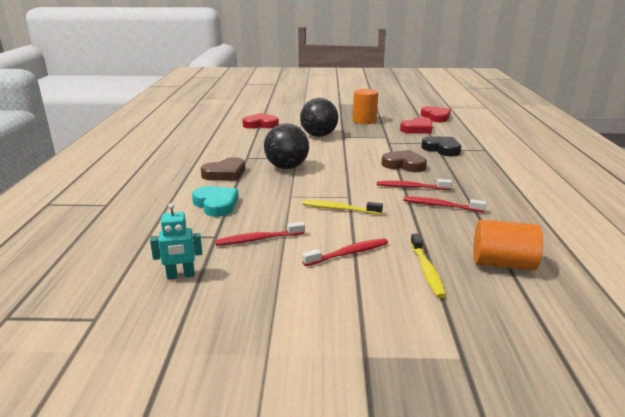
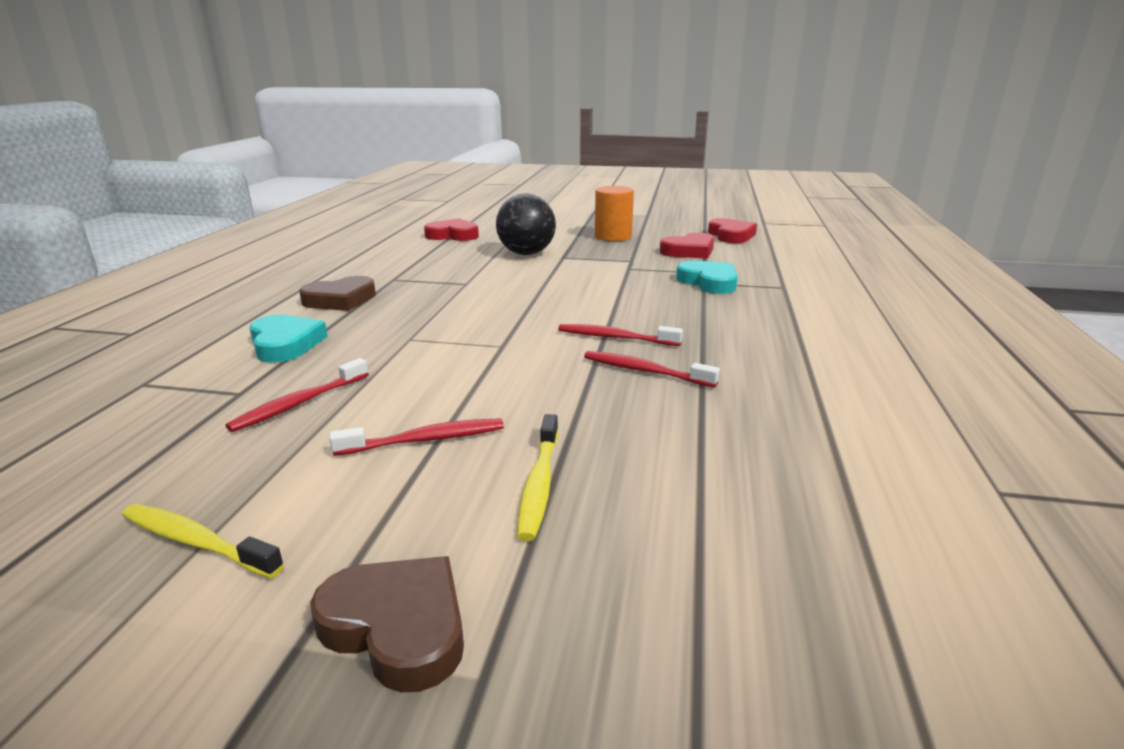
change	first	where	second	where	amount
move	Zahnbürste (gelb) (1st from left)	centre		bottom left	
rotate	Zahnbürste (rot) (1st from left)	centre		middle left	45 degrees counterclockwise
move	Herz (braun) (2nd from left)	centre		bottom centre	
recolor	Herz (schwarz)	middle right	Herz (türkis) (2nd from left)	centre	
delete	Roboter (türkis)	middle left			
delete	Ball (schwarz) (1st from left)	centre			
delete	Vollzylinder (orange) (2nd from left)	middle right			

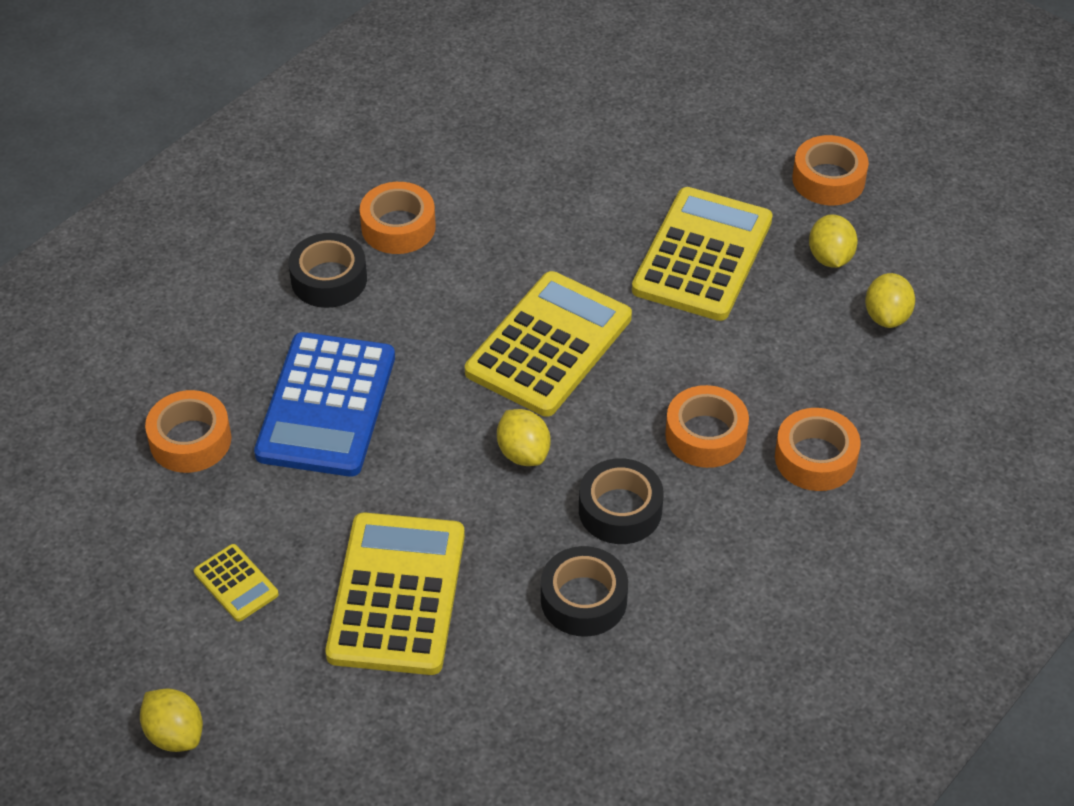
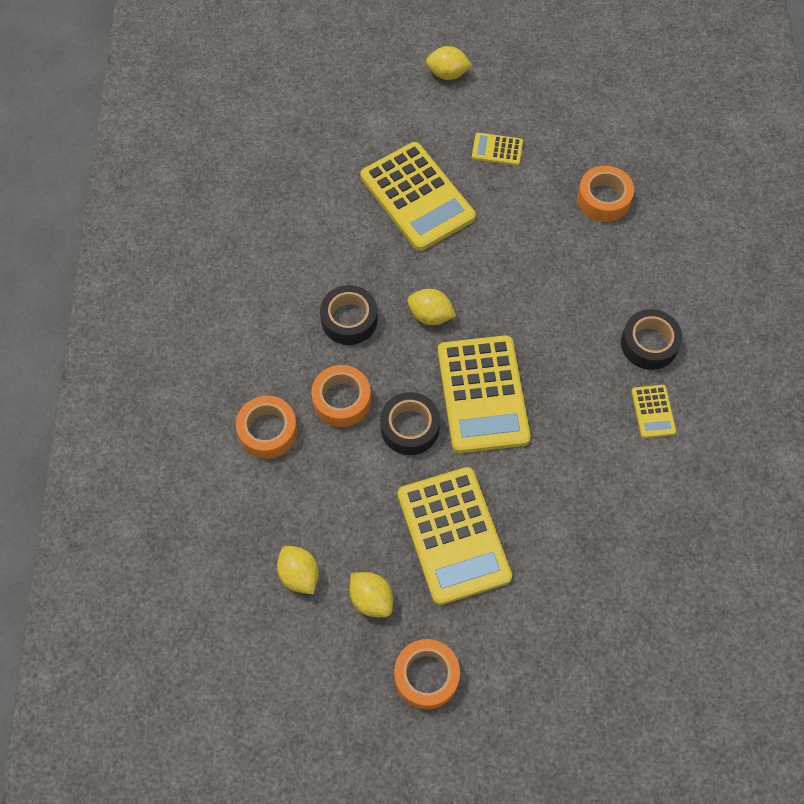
change	first	where	second	where	amount
move	Klebeband (schwarz) (2nd from left)	bottom centre		centre	
replace	Klebeband (orange) (2nd from left)	top centre	Taschenrechner (gelb) (5th from left)	middle right	
delete	Taschenrechner (blau)	middle left			

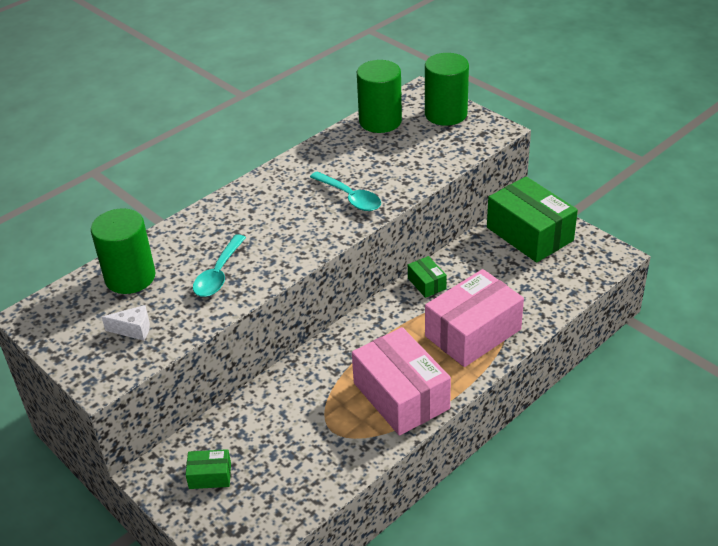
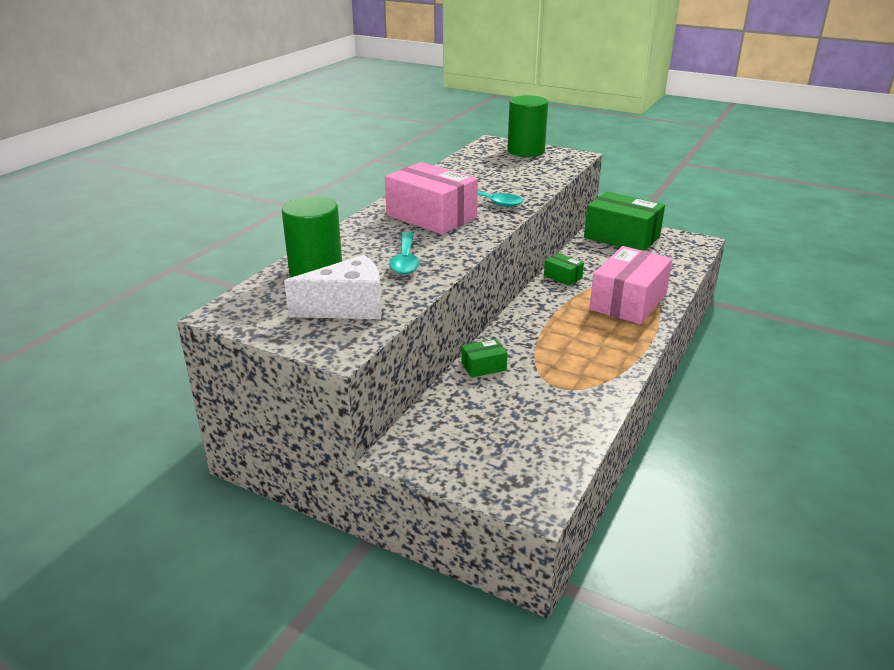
change	first	where	second	where	amount
resize	Käse (weiß)	middle left		centre	x1.92
move	Schachtel (rosa) (1st from left)	bottom centre		top centre	
move	Schachtel (grün) (1st from left)	bottom left		centre	
delete	Vollzylinder (grün) (2nd from left)	top centre			

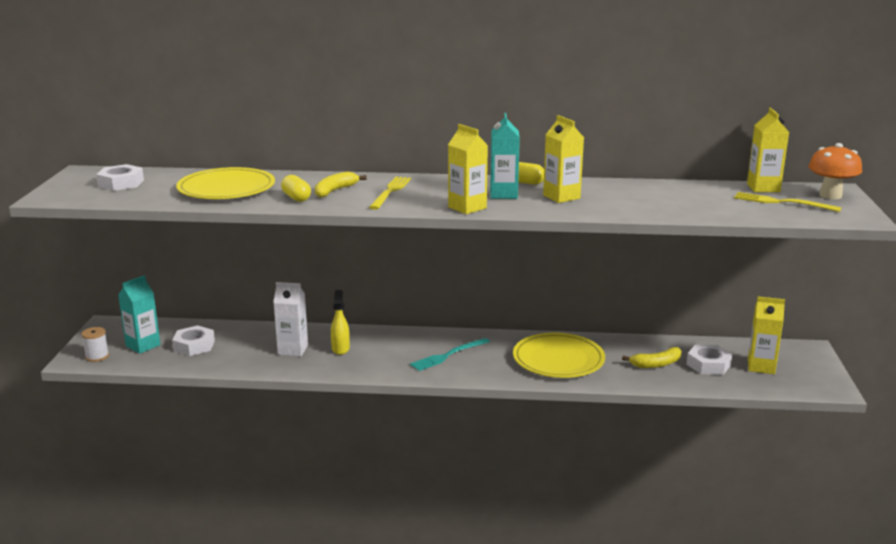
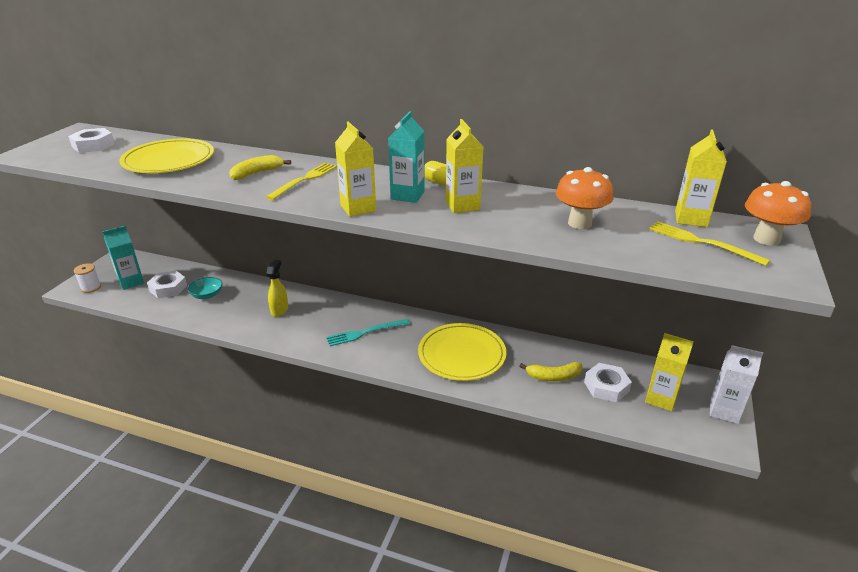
change	first	where	second	where	amount
insert			Schüssel (türkis)	middle left	
insert			Pilz (orange) (1st from left)	middle right	
move	Getränkekarton (weiß)	middle left		bottom right	
delete	Kapsel (gelb) (1st from left)	middle left			

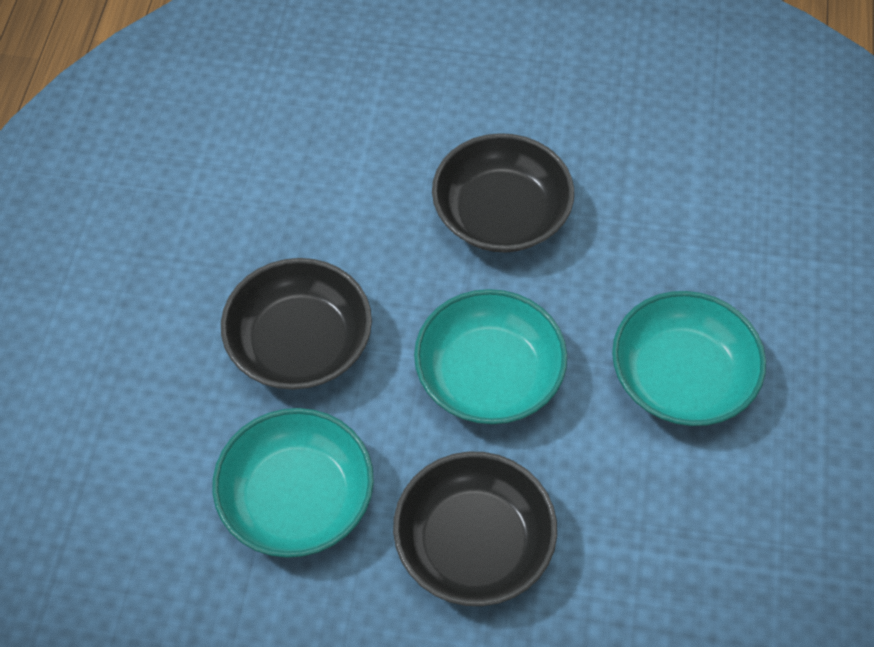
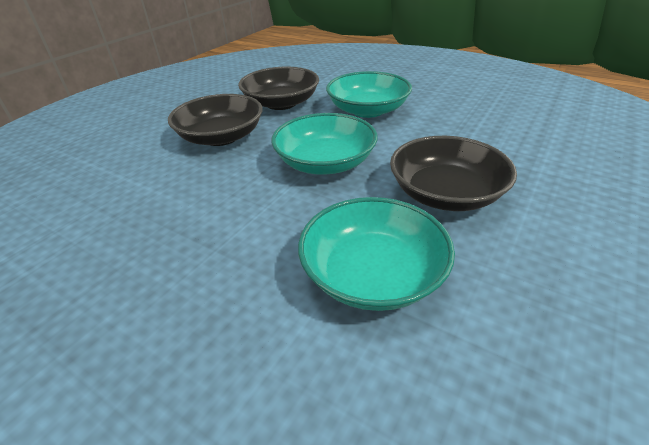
change	first	where	second	where	amount
move	Schüssel (schwarz) (1st from left in the first image)	centre	Schüssel (schwarz) (2nd from left)	top centre	

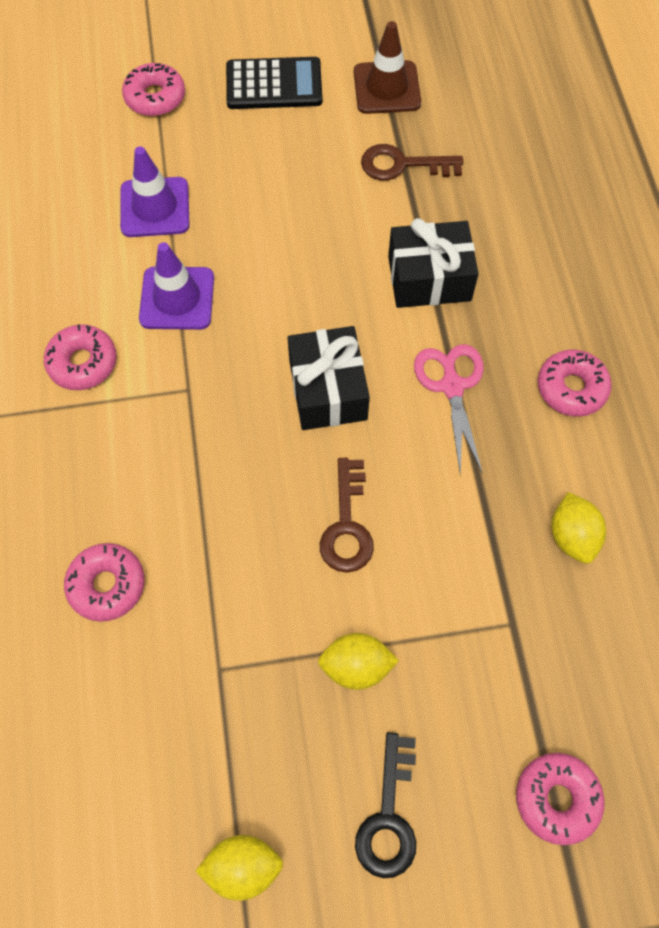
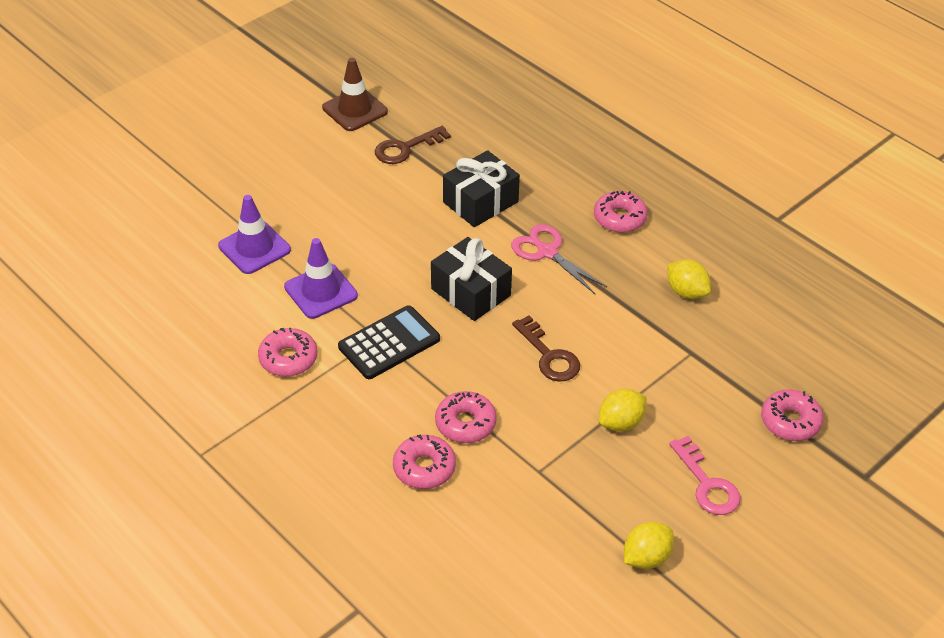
change	first	where	second	where	amount
move	Taschenrechner (schwarz)	top centre		centre	
move	Donut (rosa) (3rd from left)	top left		centre	
recolor	Schlüssel (schwarz)	bottom centre	Schlüssel (rosa)	bottom right	

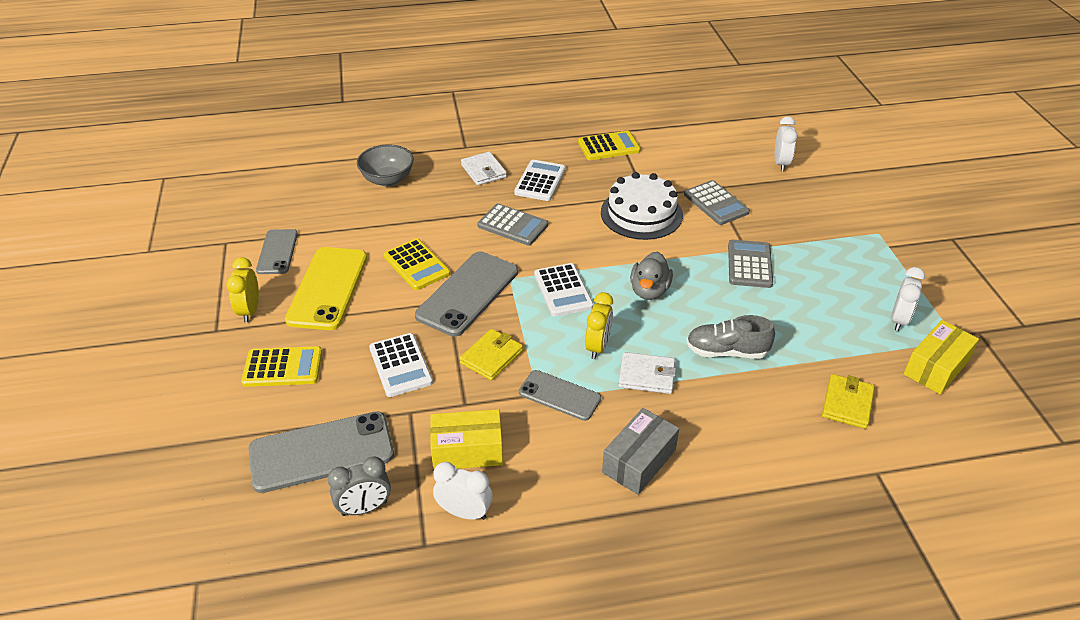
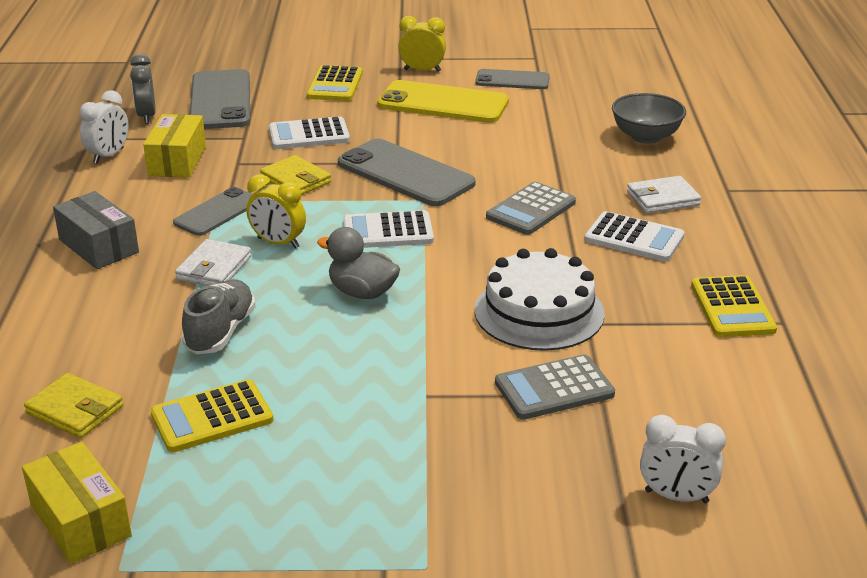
change	first	where	second	where	amount
move	Taschenrechner (gelb) (2nd from left in the first image)	centre	Taschenrechner (gelb) (1st from left)	bottom left	
delete	Taschenrechner (grau) (3rd from left)	middle right			
delete	Wecker (weiß) (3rd from left)	middle right			

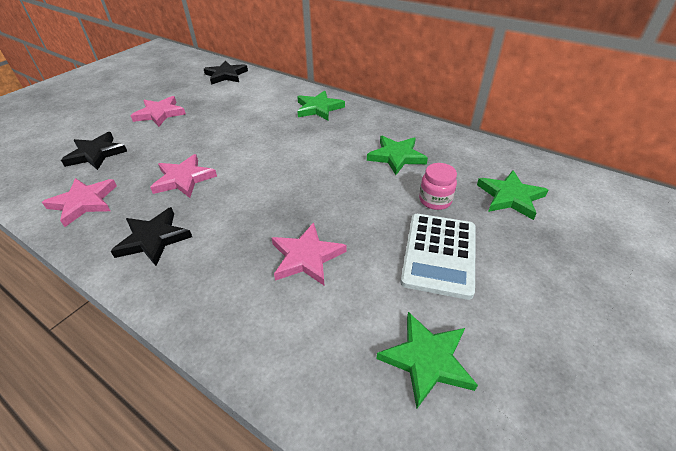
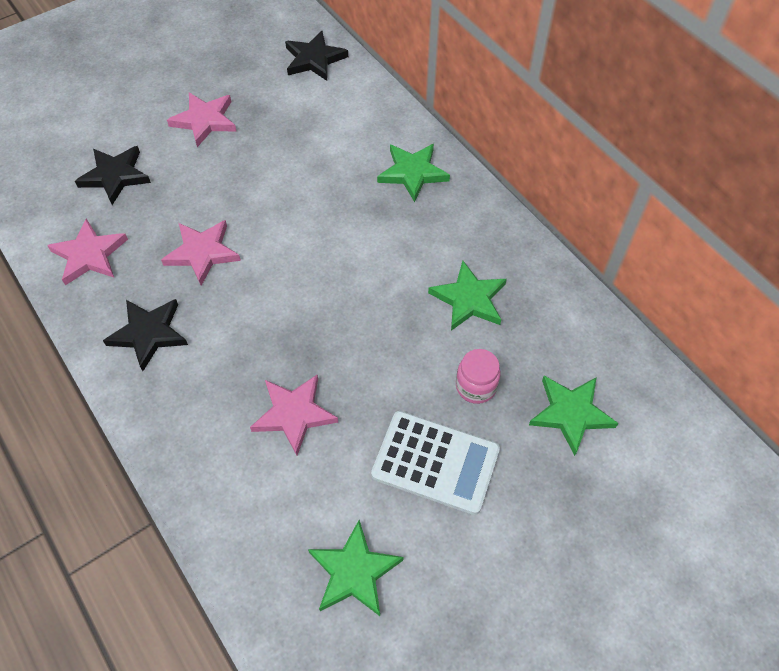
change	first	where	second	where	amount
rotate	Taschenrechner (weiß)	centre		bottom centre	105 degrees counterclockwise

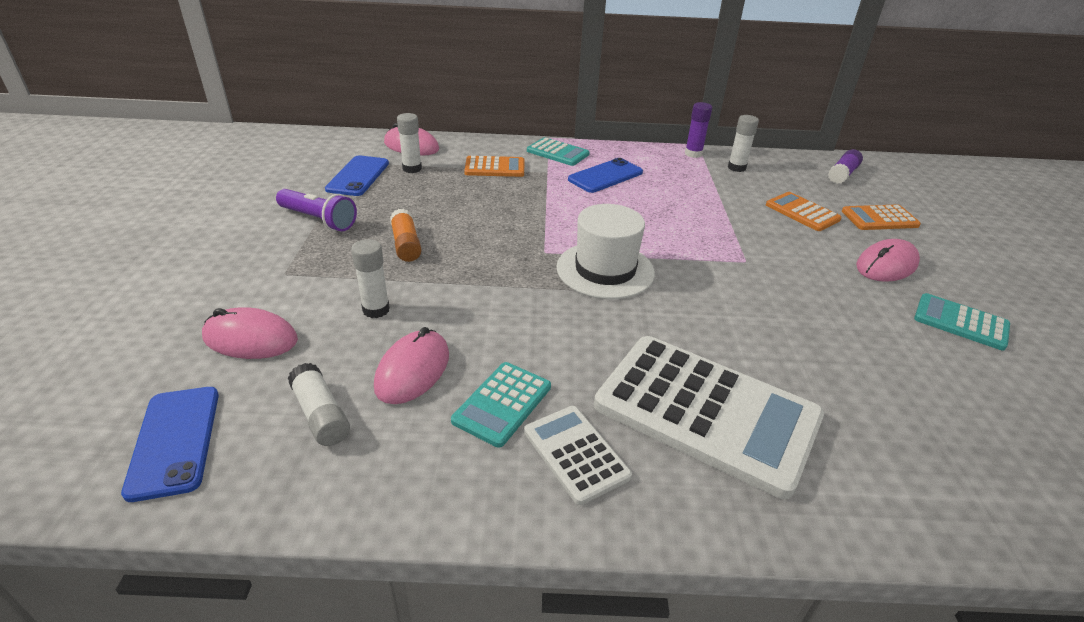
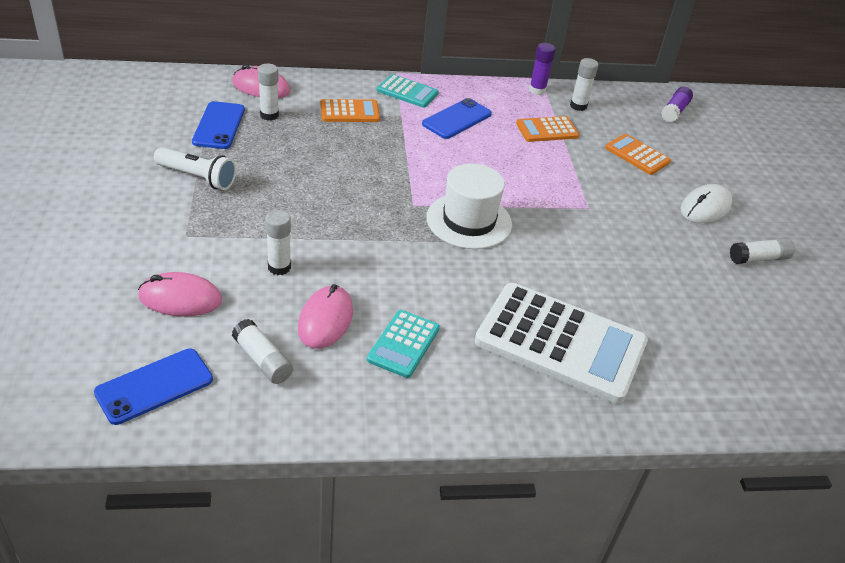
change	first	where	second	where	amount
rotate	Handy (blau) (1st from left)	bottom left		bottom left	75 degrees clockwise
recolor	Taschenlampe (lila)	middle left	Taschenlampe (weiß)	top left	
move	Taschenrechner (orange) (3rd from left in the first image)	middle right	Taschenrechner (orange) (2nd from left)	top centre	
recolor	Computermaus (rosa) (4th from left)	middle right	Computermaus (weiß)	middle right	
replace	Taschenrechner (türkis) (3rd from left)	middle right	Klebestift (weiß) (5th from left)	middle right	
delete	Klebestift (orange)	centre			
delete	Taschenrechner (weiß) (1st from left)	bottom centre			

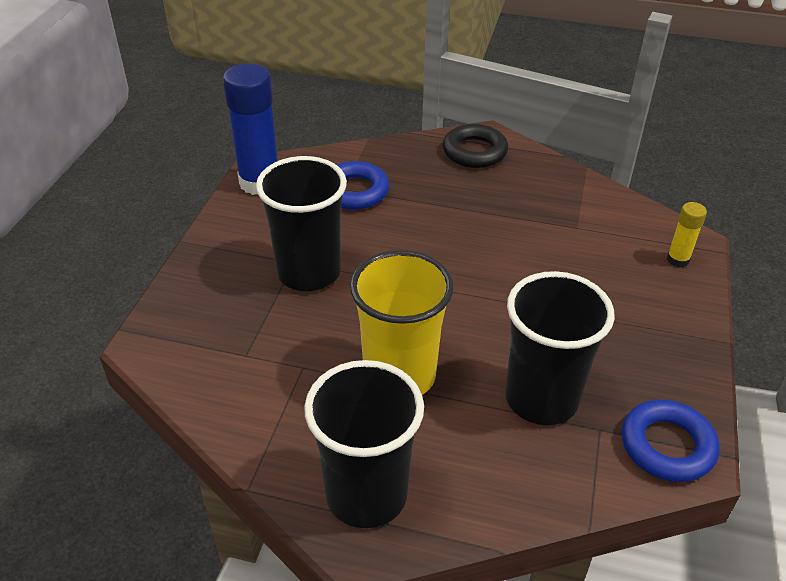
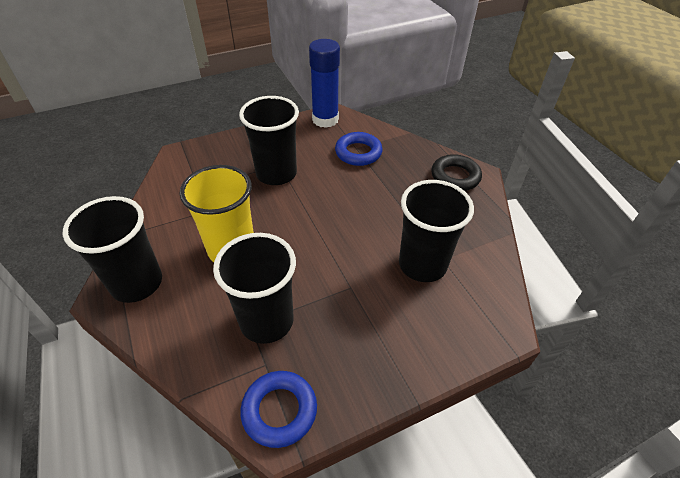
change	first	where	second	where	amount
insert			Becher (schwarz) (4th from left)	centre	
delete	Klebestift (gelb)	middle right			

